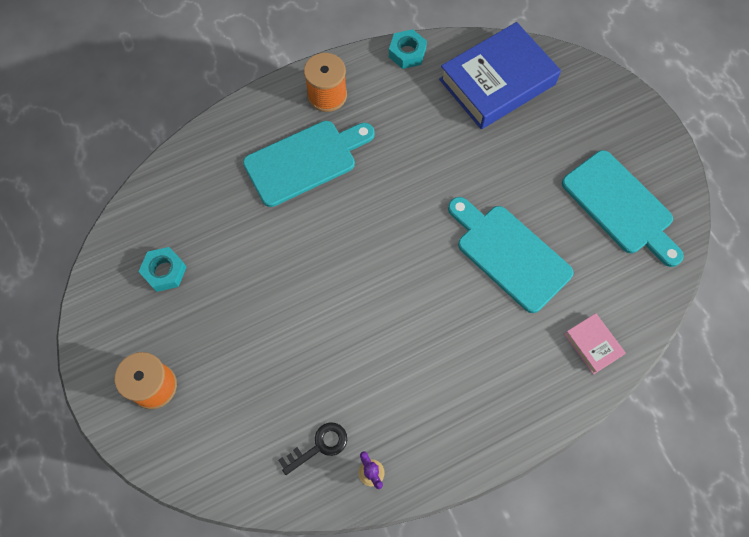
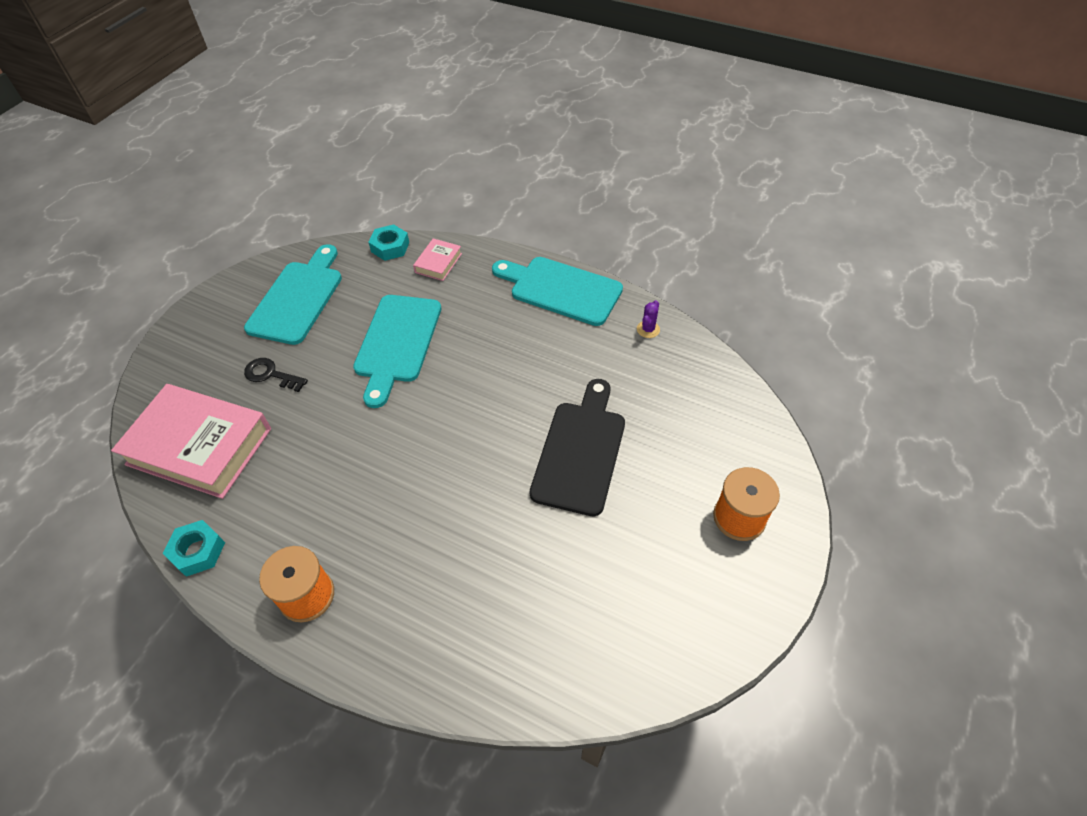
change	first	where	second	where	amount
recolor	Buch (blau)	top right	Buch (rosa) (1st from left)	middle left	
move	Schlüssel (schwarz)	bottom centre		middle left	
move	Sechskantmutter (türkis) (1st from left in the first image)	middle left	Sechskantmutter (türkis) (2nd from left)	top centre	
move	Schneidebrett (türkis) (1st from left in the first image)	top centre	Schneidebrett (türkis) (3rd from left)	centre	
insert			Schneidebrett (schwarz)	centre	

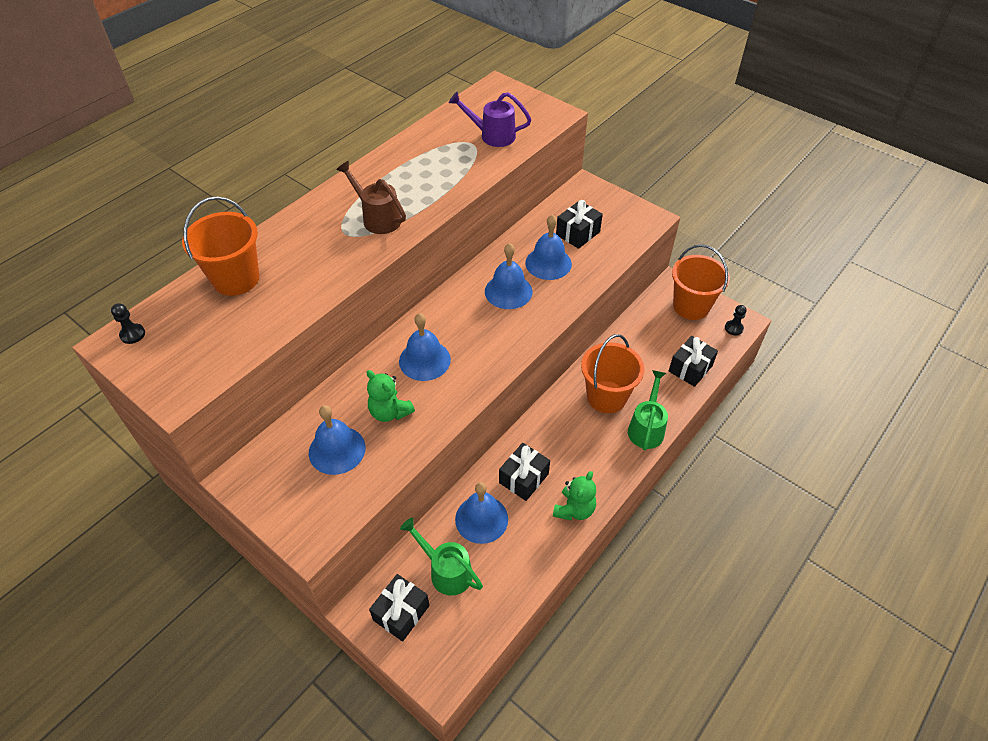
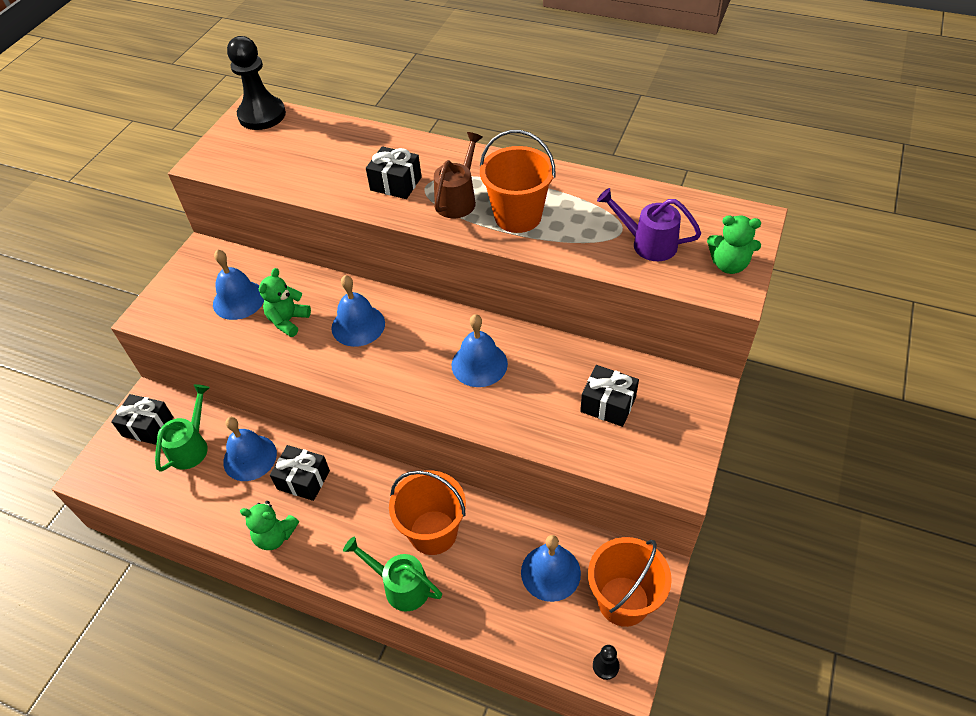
change	first	where	second	where	amount
resize	Bauer (schwarz) (1st from left)	middle left		top left	x2.35
rotate	Gießkanne (grün) (2nd from left)	centre		bottom centre	150 degrees counterclockwise
move	Geschenk (schwarz) (4th from left in the first image)	middle right	Geschenk (schwarz) (3rd from left)	top centre	
move	Eimer (orange) (1st from left in the first image)	top left	Eimer (orange) (2nd from left)	top centre	
move	Glocke (blau) (5th from left)	centre		bottom centre	
rotate	Gießkanne (lila)	top centre		top centre	60 degrees counterclockwise
insert			Teddybär (grün) (3rd from left)	middle right	

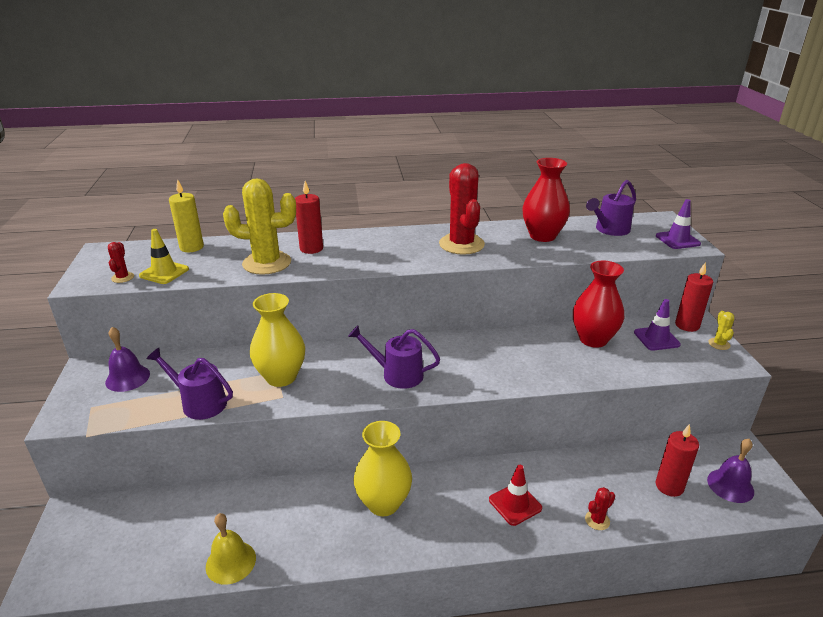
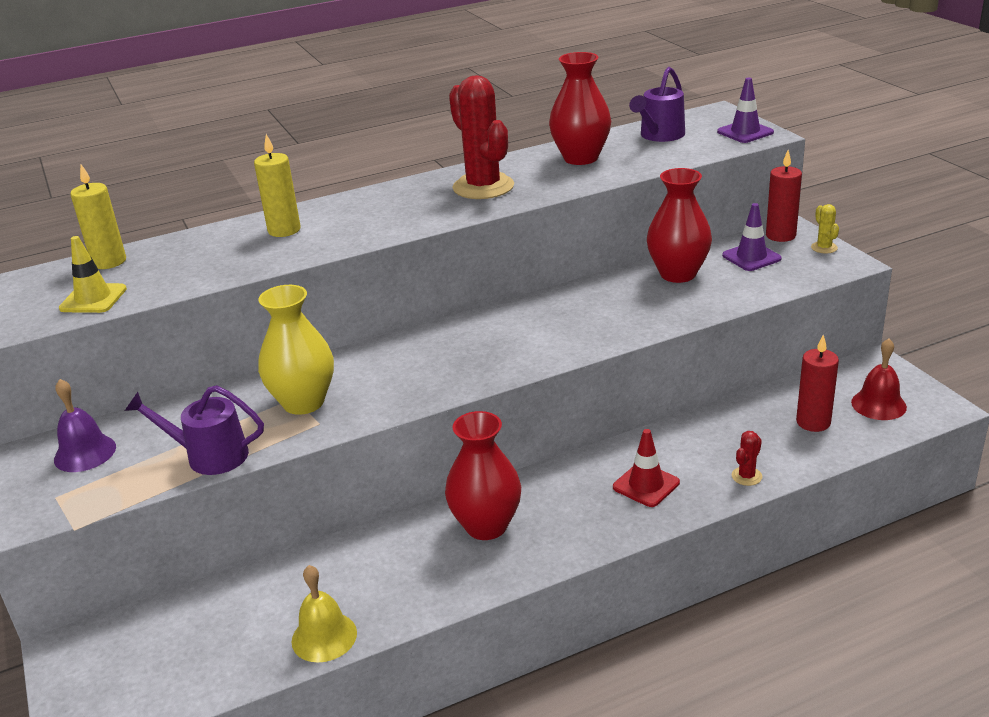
change	first	where	second	where	amount
recolor	Kerze (rot) (1st from left)	centre	Kerze (gelb) (2nd from left)	top left	
recolor	Vase (gelb) (2nd from left)	bottom centre	Vase (rot) (1st from left)	centre	
recolor	Glocke (lila) (2nd from left)	bottom right	Glocke (rot)	middle right	
delete	Kaktus (rot) (1st from left)	middle left			
delete	Kaktus (gelb) (1st from left)	middle left			
delete	Gießkanne (lila) (2nd from left)	centre			

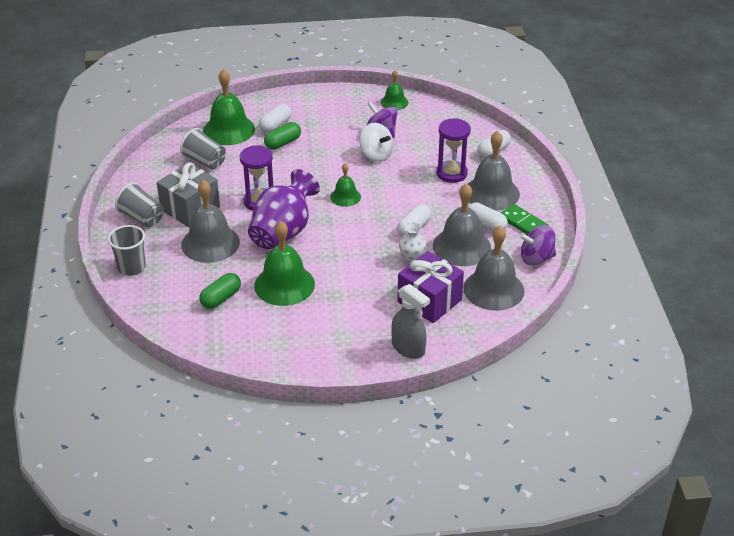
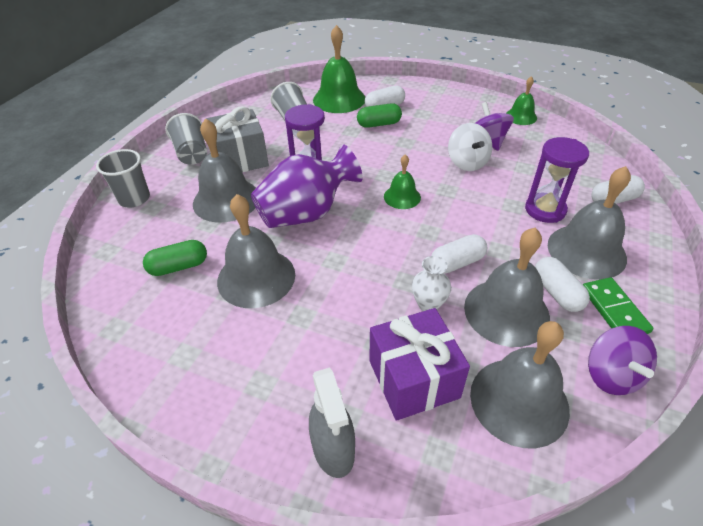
change	first	where	second	where	amount
recolor	Glocke (grün) (2nd from left)	centre	Glocke (grau) (2nd from left)	centre	
rotate	Kreisel (lila) (2nd from left)	middle right		bottom right	120 degrees counterclockwise

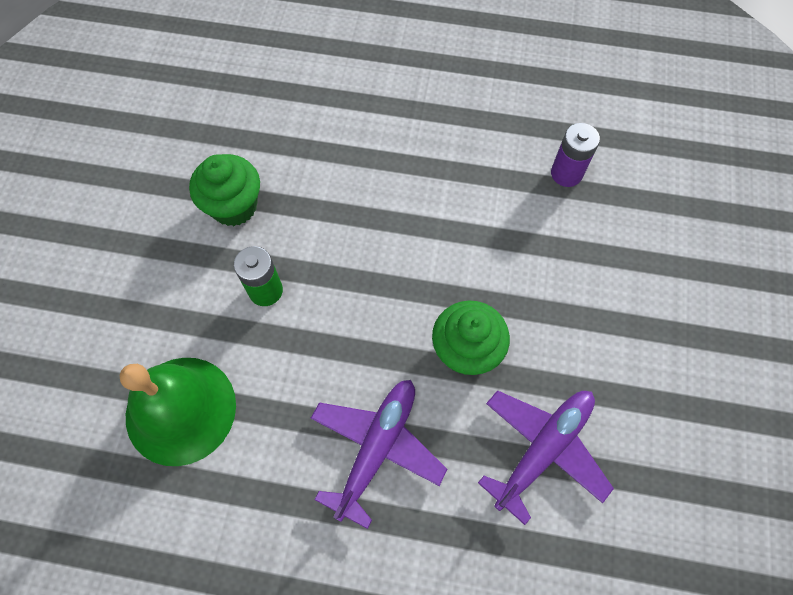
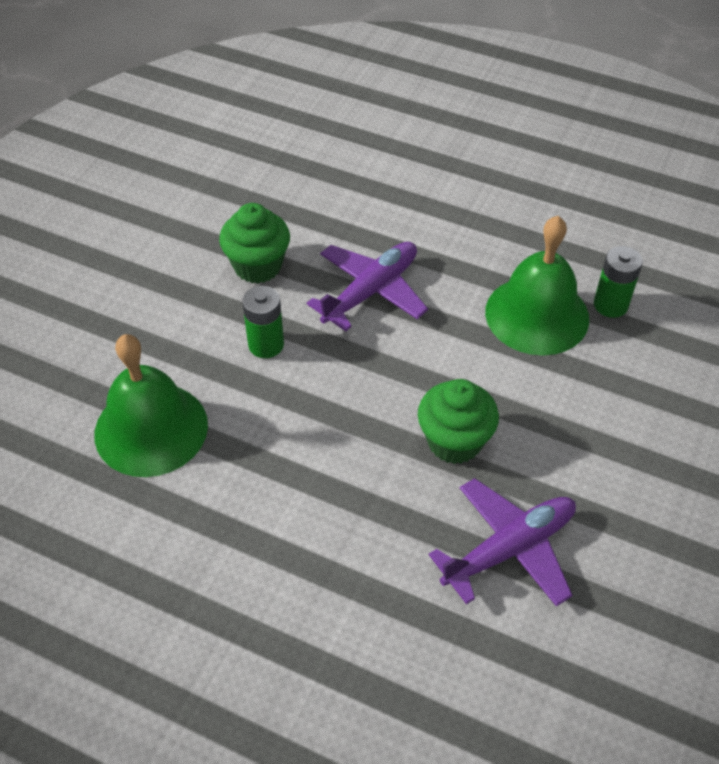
change	first	where	second	where	amount
move	Flugzeug (lila) (1st from left)	bottom centre		centre	
insert			Glocke (grün) (2nd from left)	middle right	
recolor	Batterie (lila)	top right	Batterie (grün) (2nd from left)	middle right	

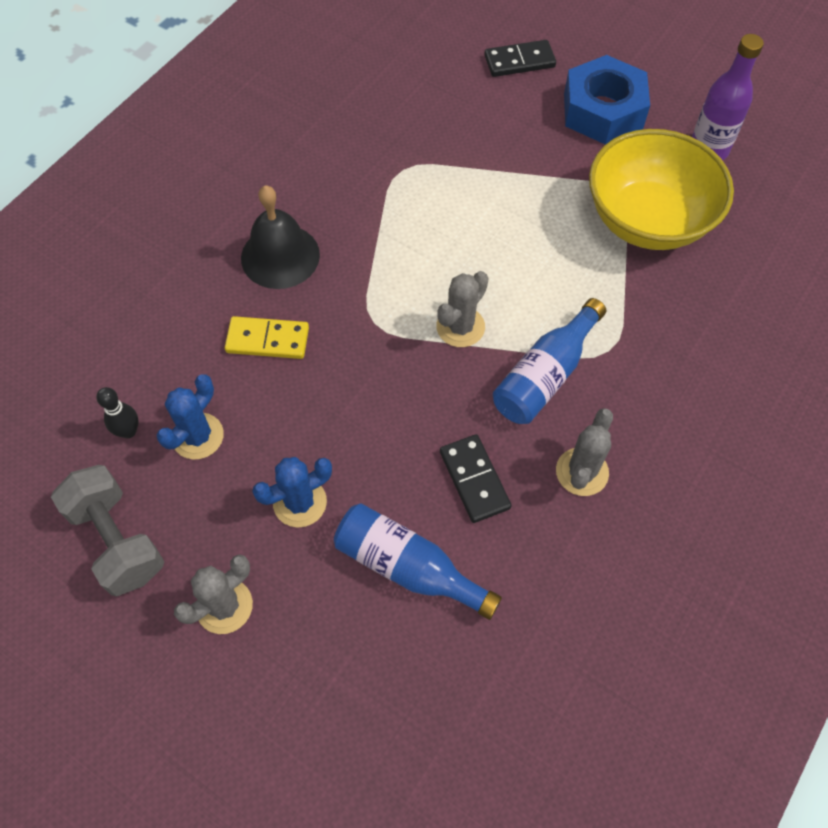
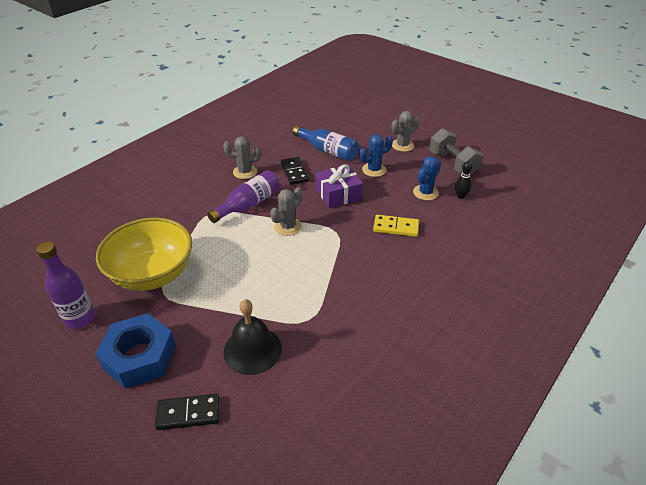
change	first	where	second	where	amount
recolor	Flasche (blau) (2nd from left)	centre	Flasche (lila) (2nd from left)	centre	
rotate	Kaktus (grau) (3rd from left in the first image)	middle right	Kaktus (grau) (1st from left)	top centre	60 degrees clockwise
move	Glocke (schwarz)	top centre		bottom centre	
insert			Geschenk (lila)	centre	

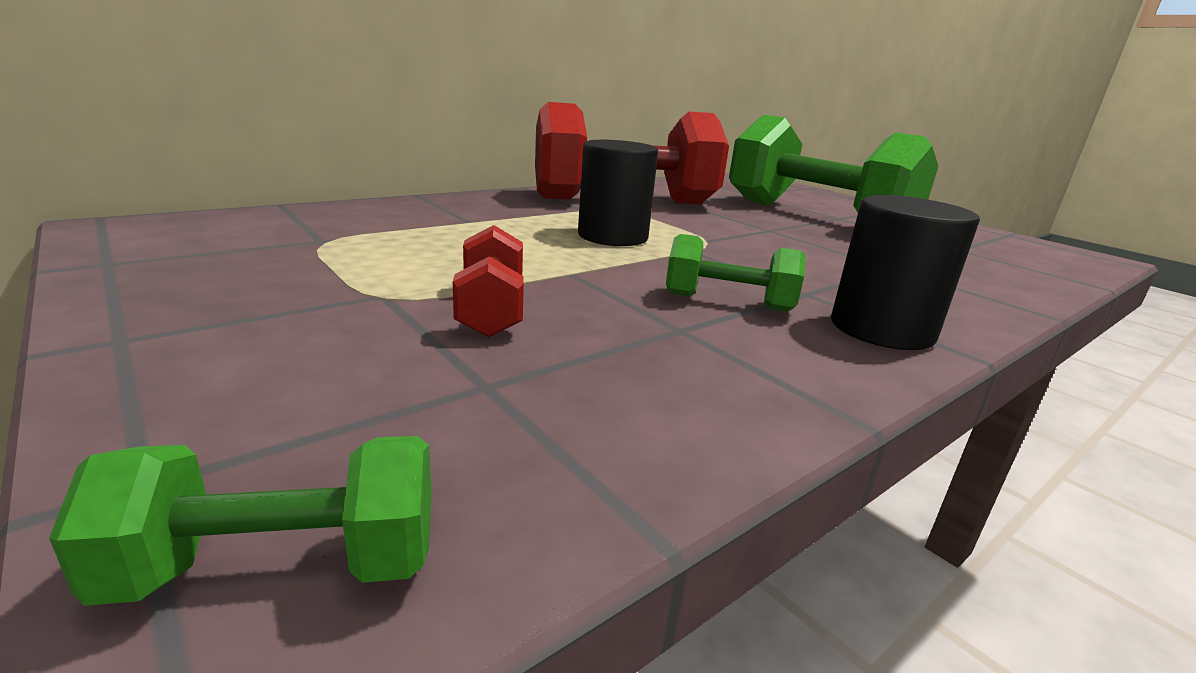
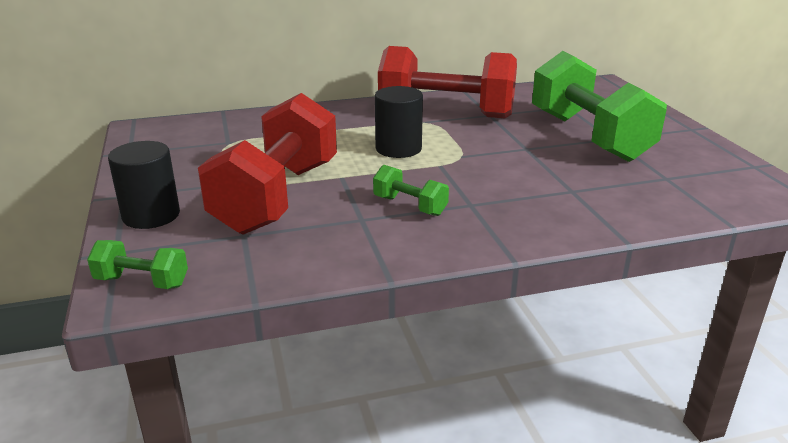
change	first	where	second	where	amount
move	Vollzylinder (schwarz) (2nd from left in the first image)	middle right	Vollzylinder (schwarz) (1st from left)	middle left	
resize	Hantel (rot) (1st from left)	centre		centre	x2.34

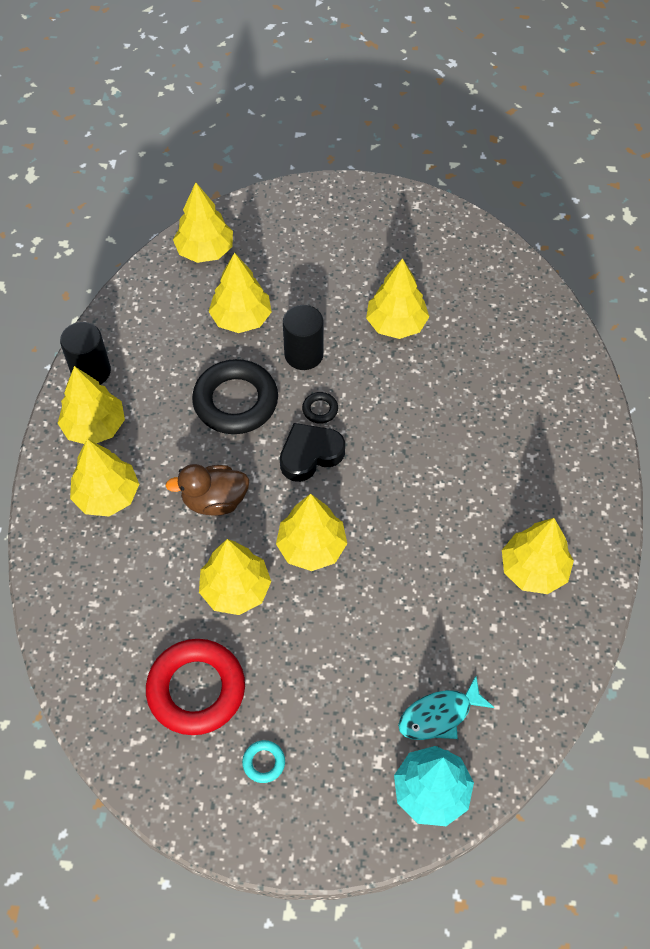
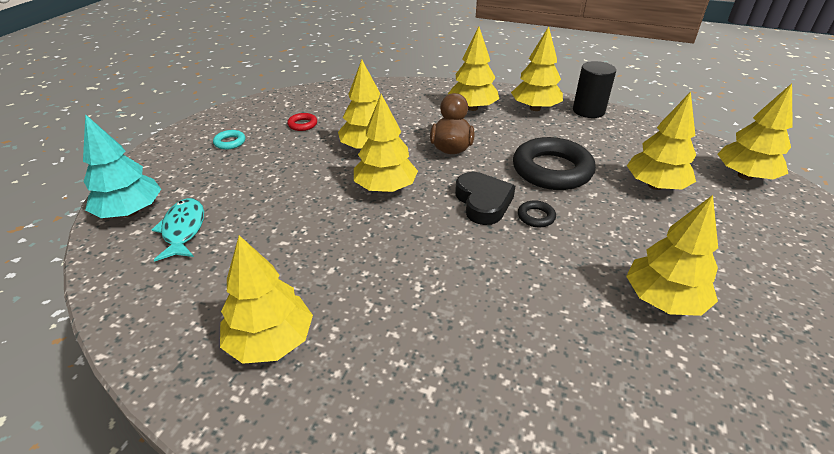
change	first	where	second	where	amount
resize	Ring (rot)	bottom left		top centre	x0.42
delete	Vollzylinder (schwarz) (2nd from left)	centre			

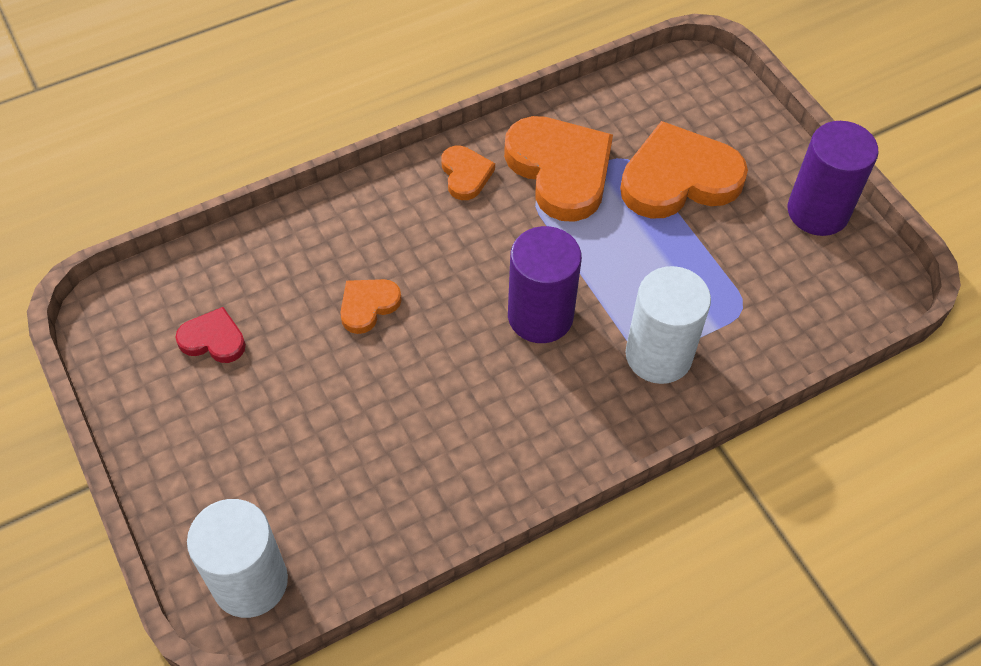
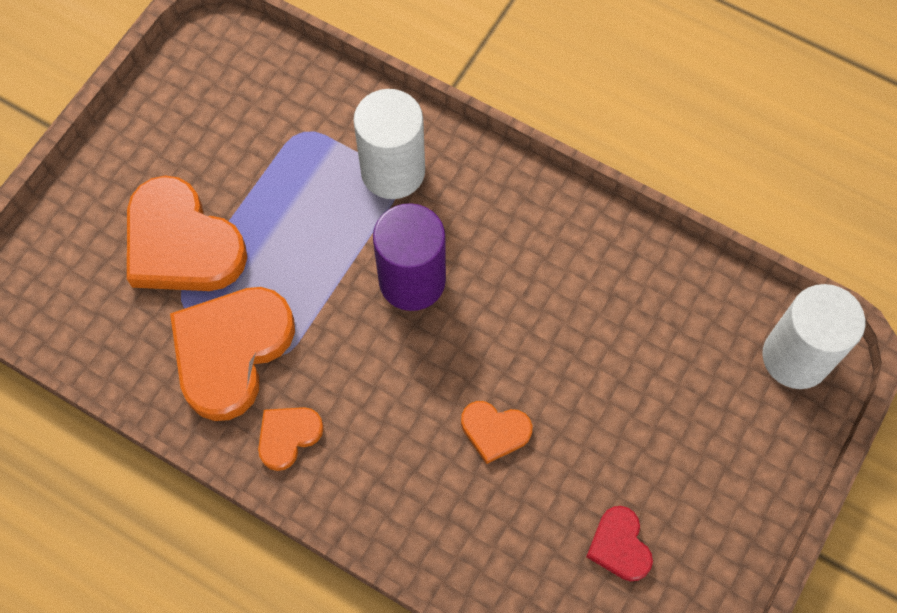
change	first	where	second	where	amount
delete	Vollzylinder (lila) (2nd from left)	top right			

